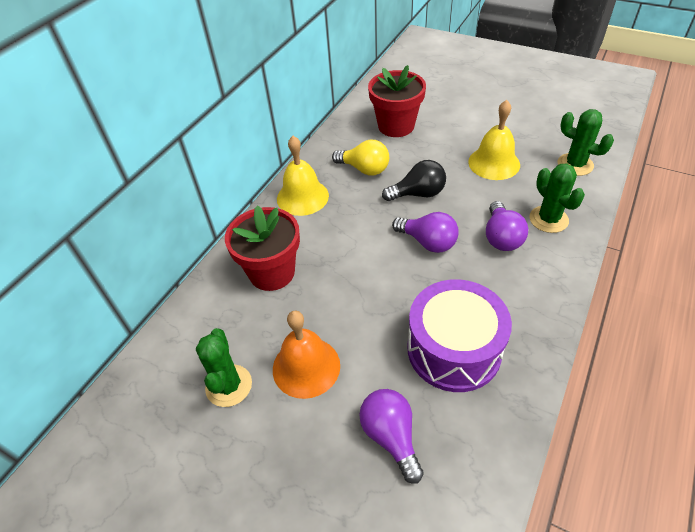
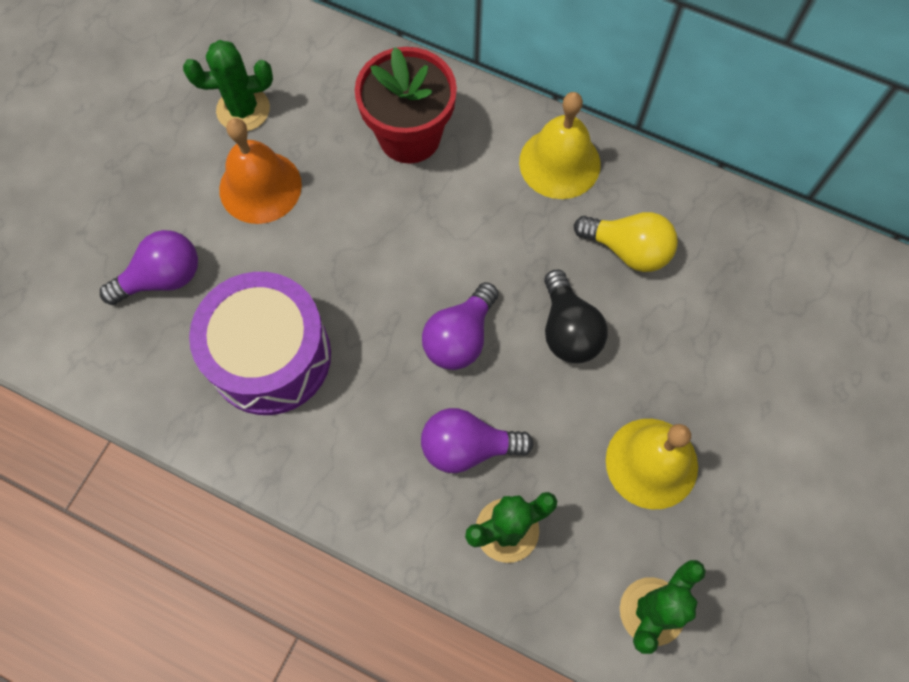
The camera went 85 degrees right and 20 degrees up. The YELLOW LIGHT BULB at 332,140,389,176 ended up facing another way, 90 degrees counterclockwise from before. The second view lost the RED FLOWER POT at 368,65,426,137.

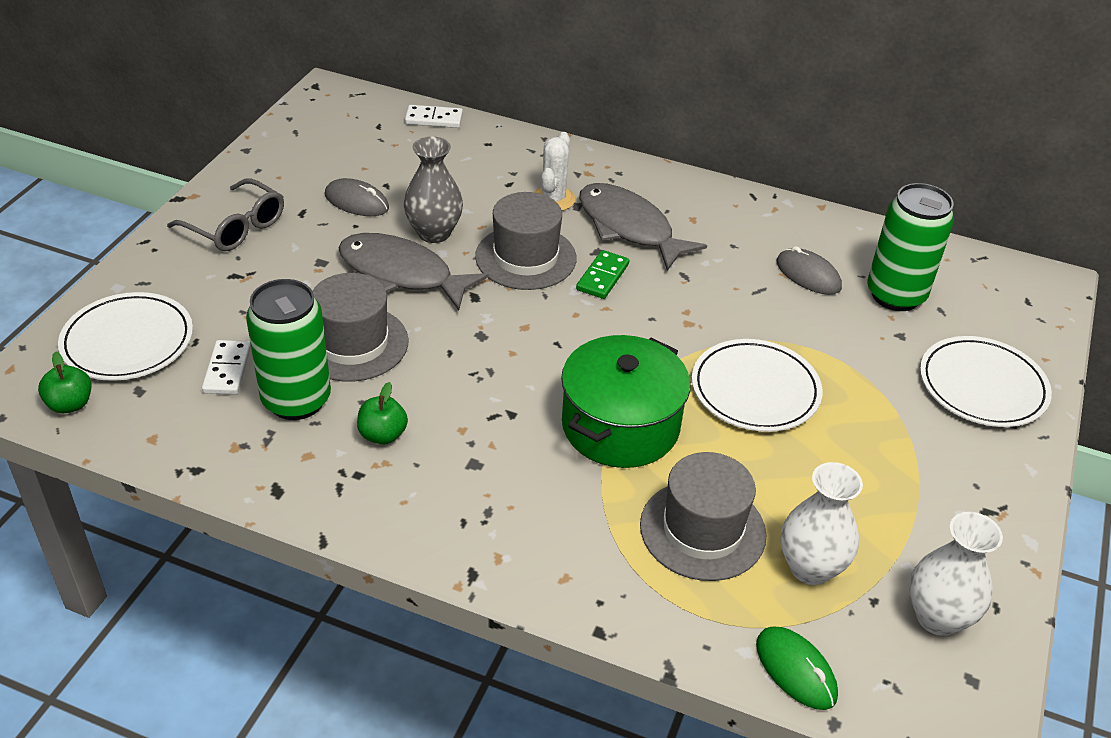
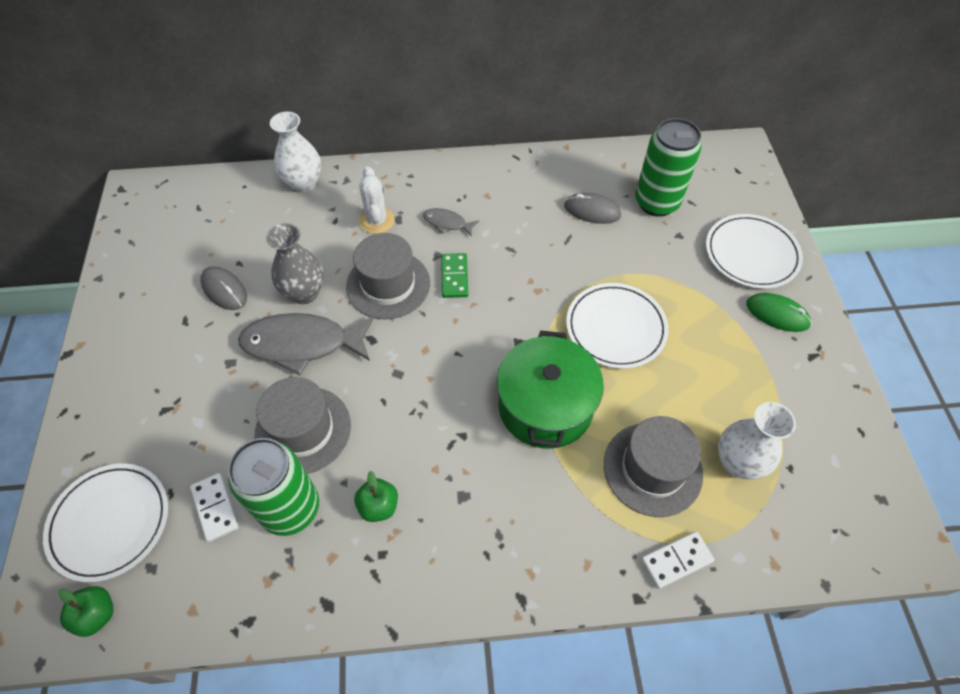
The camera went 25 degrees left and 15 degrees up. The second view lost the GREY GLASSES at 167,178,284,251. The GREY MOUSE at 325,178,389,216 ended up facing another way, 45 degrees clockwise from before. The WHITE DOMINO ended up elsewhere, having gone from 405,105,463,128 to 641,532,715,589. The size of the GREY FISH at 579,183,707,271 changed by a factor of 0.48. The GREEN MOUSE ended up elsewhere, having gone from 756,627,838,710 to 746,293,812,332. The WHITE VASE ended up elsewhere, having gone from 909,512,1003,636 to 270,112,321,193.

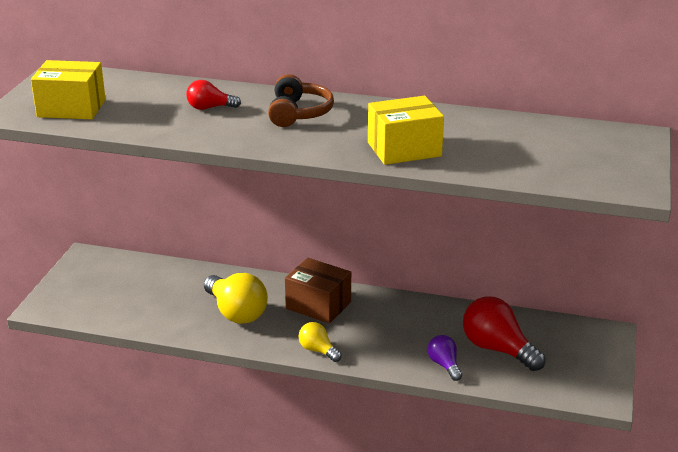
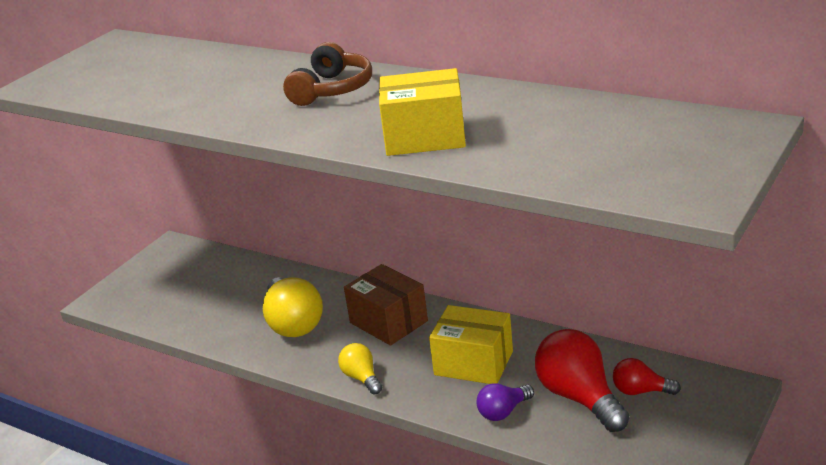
The camera went 20 degrees right and 0 degrees up. The YELLOW BOX ended up elsewhere, having gone from 31,60,106,119 to 429,305,513,384. The RED LIGHT BULB ended up elsewhere, having gone from 186,80,241,110 to 613,358,681,395. The PURPLE LIGHT BULB at 428,335,462,381 ended up facing another way, 120 degrees counterclockwise from before.

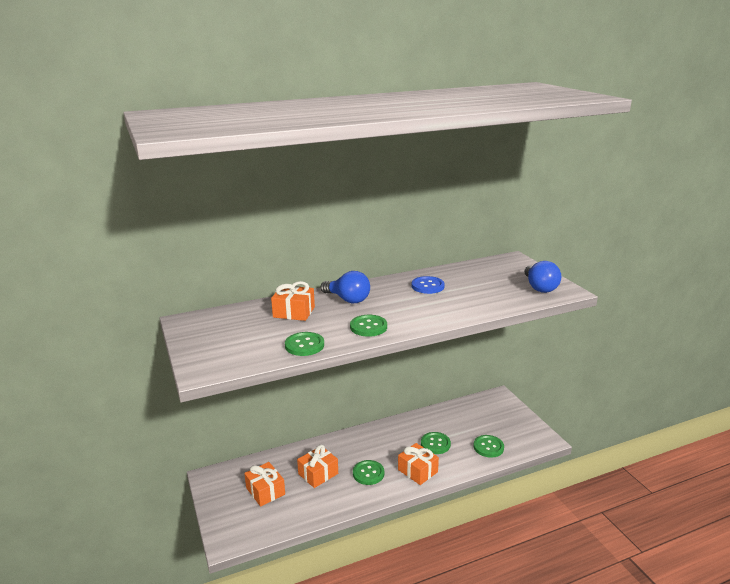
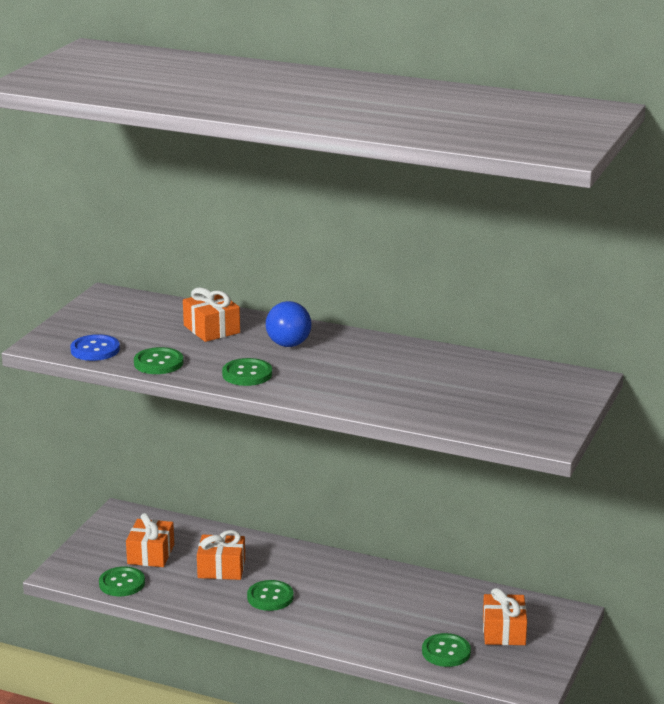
The camera went 45 degrees right and 0 degrees up. The ORANGE GIFT ended up elsewhere, having gone from 398,443,439,485 to 483,588,527,645. The BLUE BUTTON ended up elsewhere, having gone from 411,276,445,294 to 71,334,120,361. The GREEN BUTTON ended up elsewhere, having gone from 421,432,451,454 to 99,566,145,596. The second view lost the BLUE LIGHT BULB at 524,261,561,293.

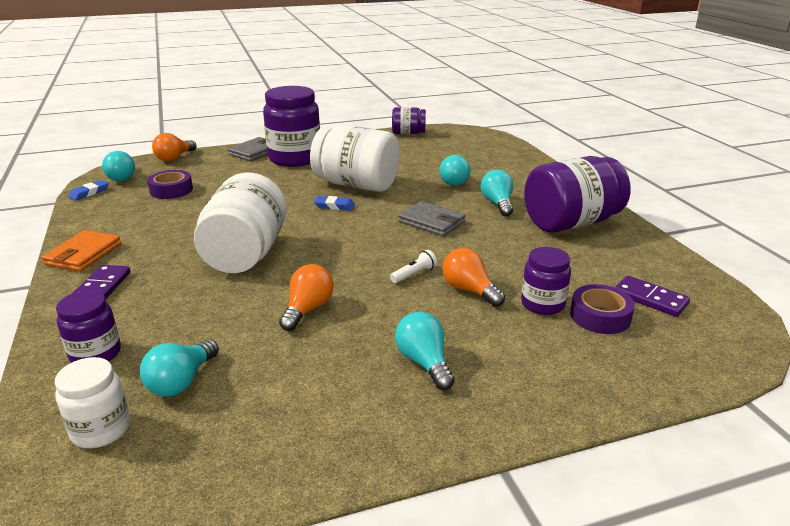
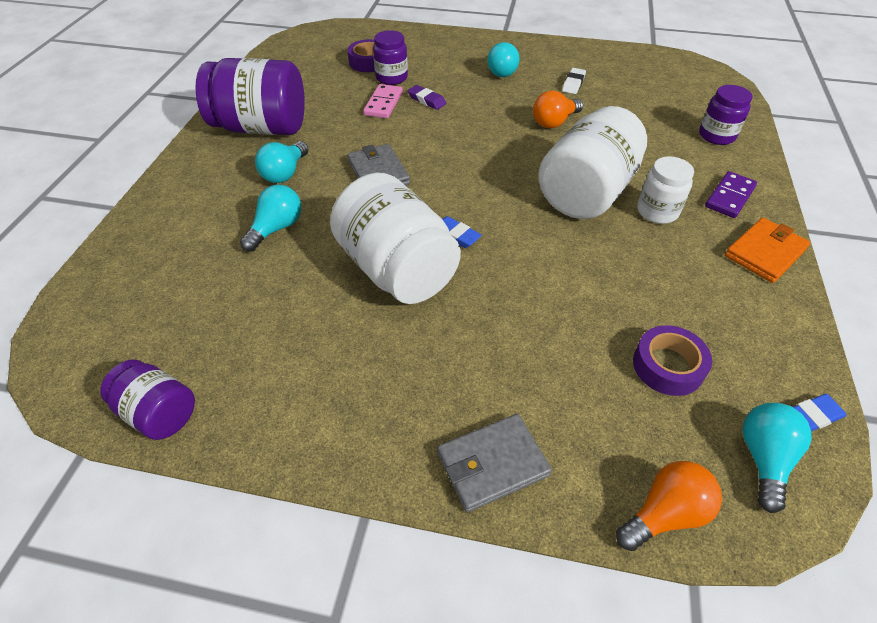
The camera went 150 degrees left and 20 degrees up. The WHITE JAR ended up elsewhere, having gone from 55,357,130,448 to 637,156,694,224. The second view lost the TURQUOISE LIGHT BULB at 140,339,219,397. The second view lost the PURPLE JAR at 263,86,320,167. The second view lost the WHITE FLASHLIGHT at 390,250,437,283. Where the ORANGE LIGHT BULB stood at 442,248,505,307, the PURPLE ERASER came to stand at 408,85,446,110. The second view lost the PURPLE DOMINO at 615,276,690,317. The second view gained the PINK DOMINO at 363,84,403,118. The second view gained the WHITE ERASER at 562,68,586,94.

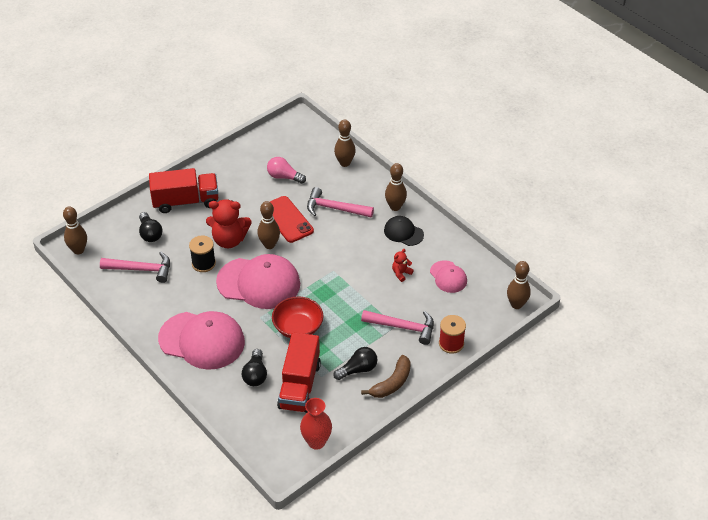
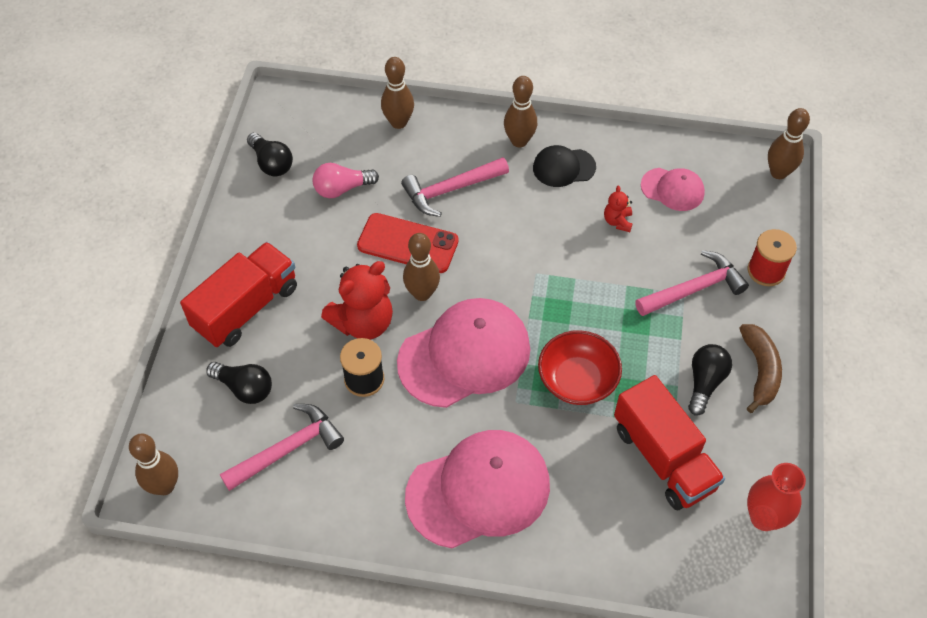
The camera went 40 degrees left and 10 degrees up. The BLACK LIGHT BULB ended up elsewhere, having gone from 242,349,267,386 to 247,133,293,176.

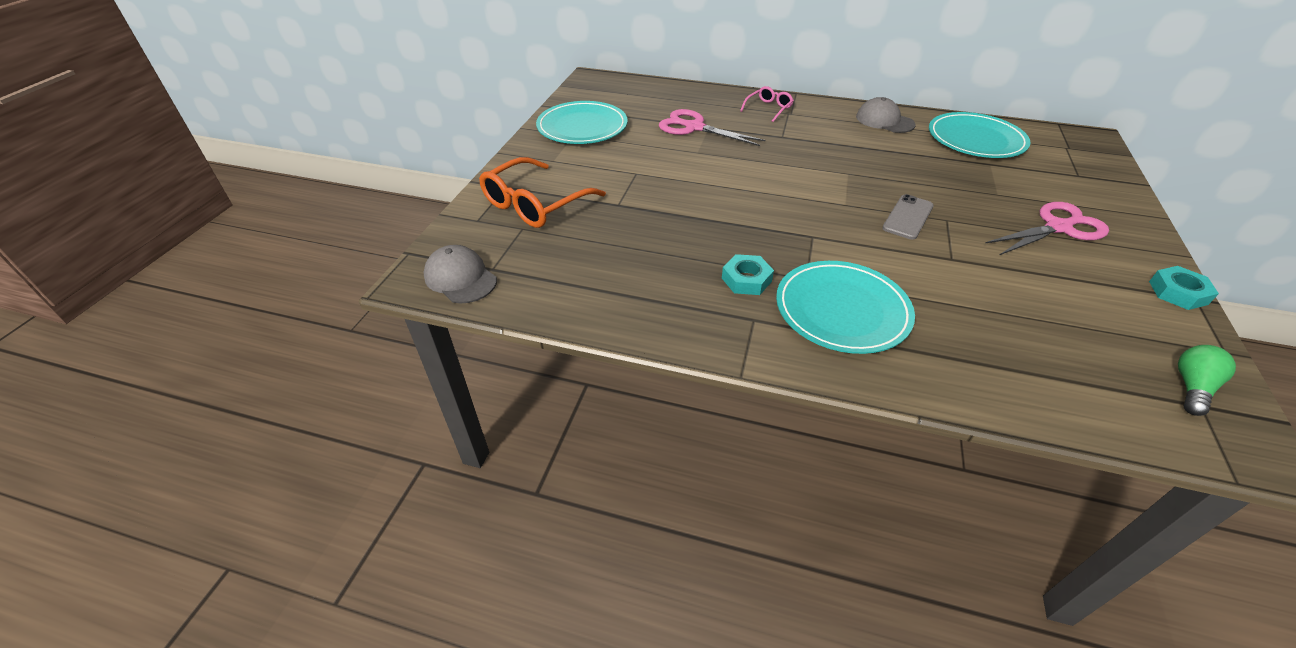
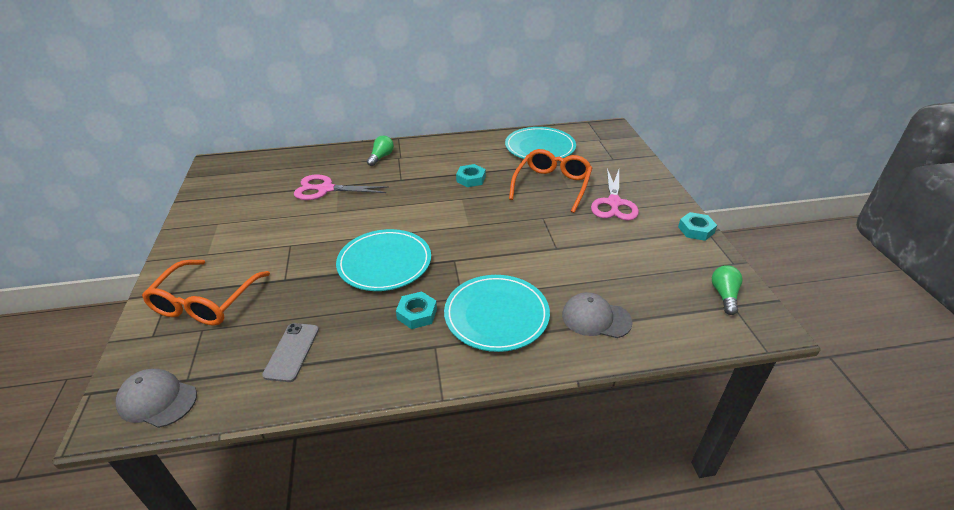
The camera went 25 degrees left and 5 degrees down. The TURQUOISE PLATE ended up elsewhere, having gone from 536,101,627,144 to 336,229,431,291. Where the PINK GLASSES stood at 740,86,794,122, the GREEN LIGHT BULB came to stand at 367,136,394,166. The GREY CAP ended up elsewhere, having gone from 856,97,915,133 to 562,292,633,338. The GREY PHONE ended up elsewhere, having gone from 882,194,934,240 to 262,323,319,382. The PINK SCISSORS at 985,202,1109,255 ended up facing another way, 150 degrees clockwise from before. The second view gained the TURQUOISE NUT at 456,164,486,187. The second view gained the ORANGE GLASSES at 509,149,592,213.

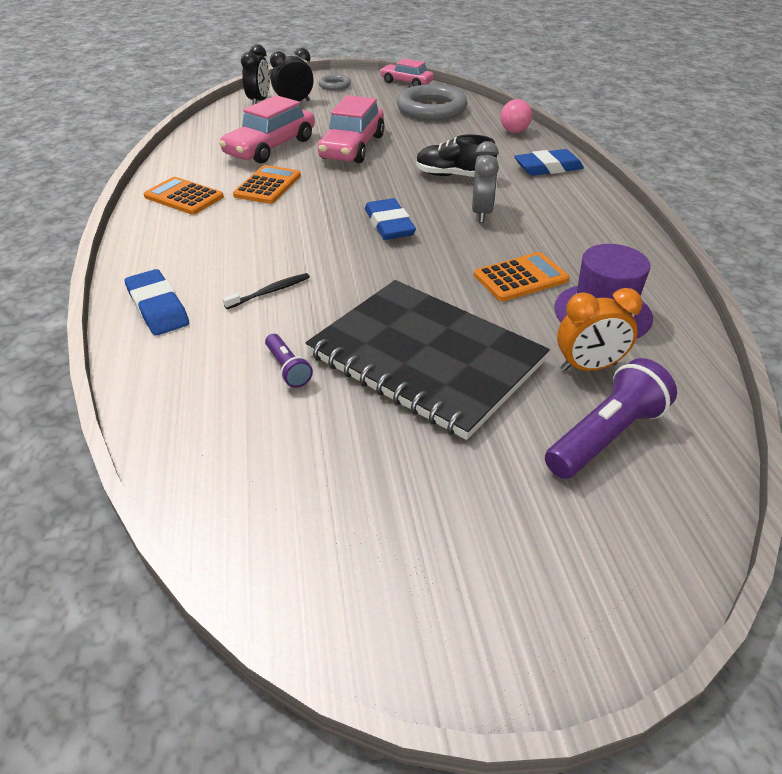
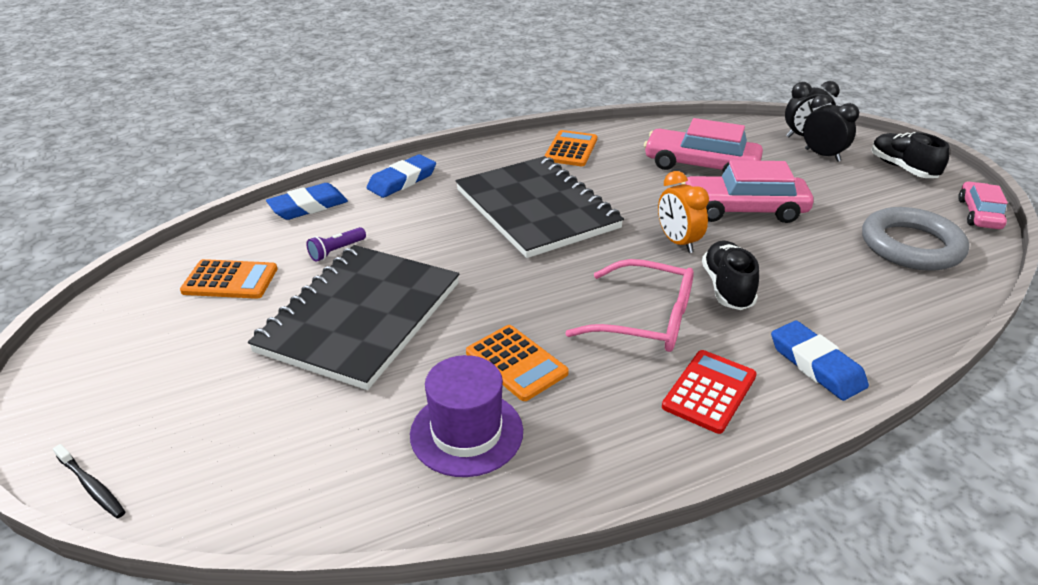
The camera went 75 degrees right and 5 degrees down. The BLACK TOOTHBRUSH ended up elsewhere, having gone from 223,273,310,309 to 53,444,126,519. The ORANGE CALCULATOR ended up elsewhere, having gone from 233,165,301,204 to 180,259,277,299. Where the GREY RING stood at 319,75,351,91, the BLACK SHOE came to stand at 872,132,949,178. The BLUE ERASER ended up elsewhere, having gone from 365,198,416,240 to 266,183,348,220. Where the GREY CLOCK stood at 472,141,499,223, the PINK GLASSES came to stand at 565,259,694,352. The second view lost the PINK BALL at 500,99,532,133. The second view lost the PURPLE FLASHLIGHT at 545,358,677,479. The ORANGE CLOCK ended up elsewhere, having gone from 557,288,642,371 to 658,171,709,253. The second view gained the BLACK NOTEBOOK at 456,156,624,258. The second view gained the RED CALCULATOR at 662,350,757,434.

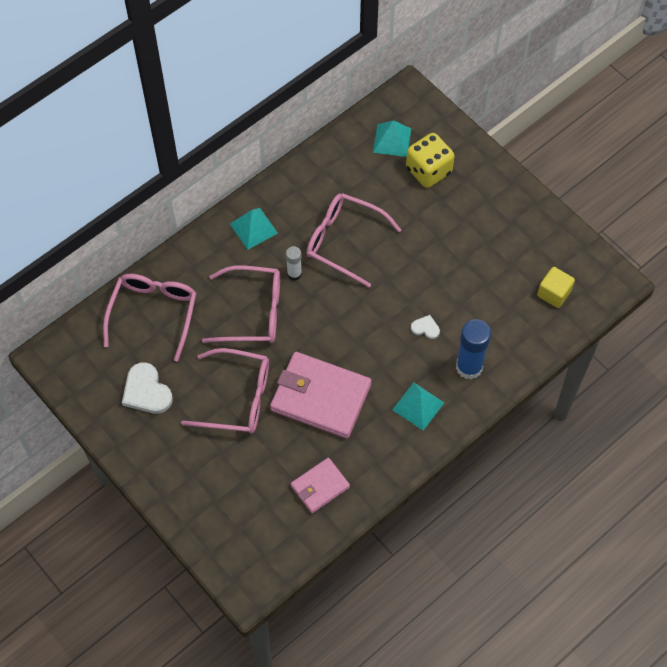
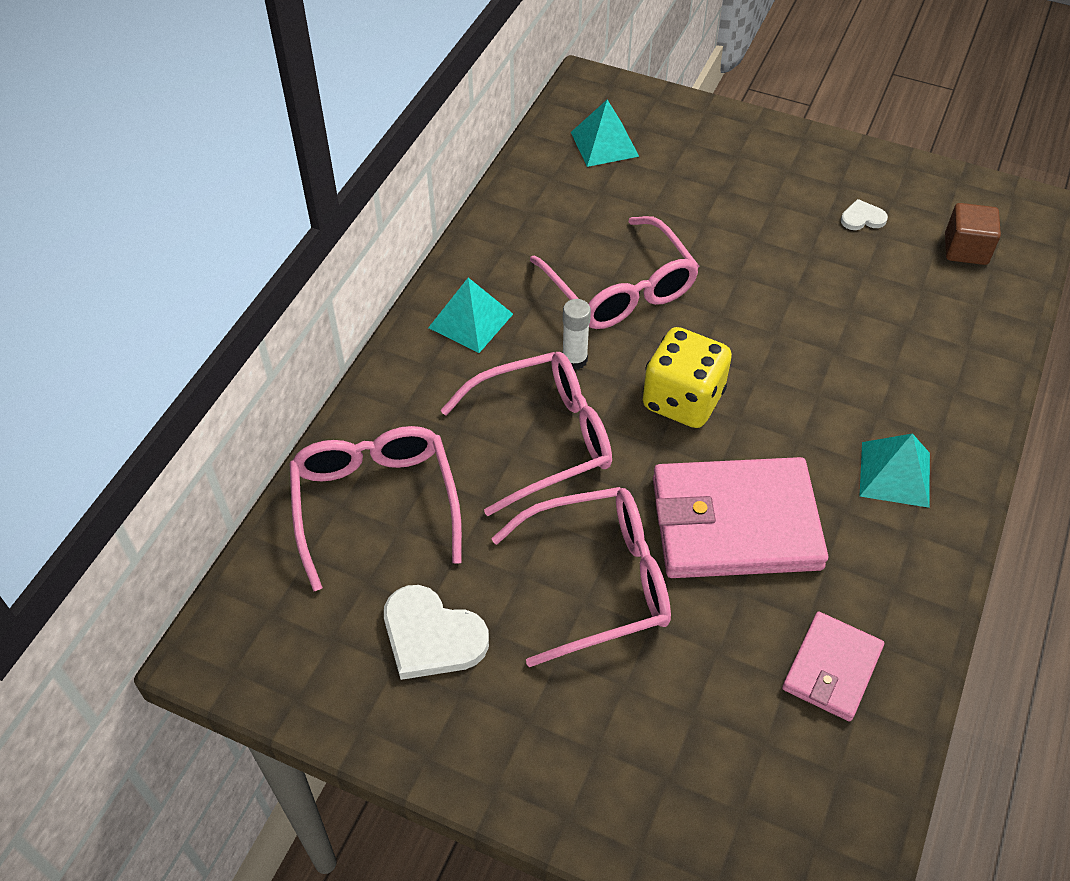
The camera went 25 degrees left and 10 degrees down. The PINK GLASSES at 306,193,401,287 ended up facing another way, 120 degrees counterclockwise from before. The YELLOW DICE ended up elsewhere, having gone from 406,133,455,188 to 643,327,732,428. The WHITE HEART ended up elsewhere, having gone from 411,315,440,339 to 841,199,888,230. The second view lost the BLUE GLUE STICK at 456,319,491,379. What was the YELLOW CUBE at 537,267,575,308 turned into the BROWN CUBE at 945,203,1001,265.

